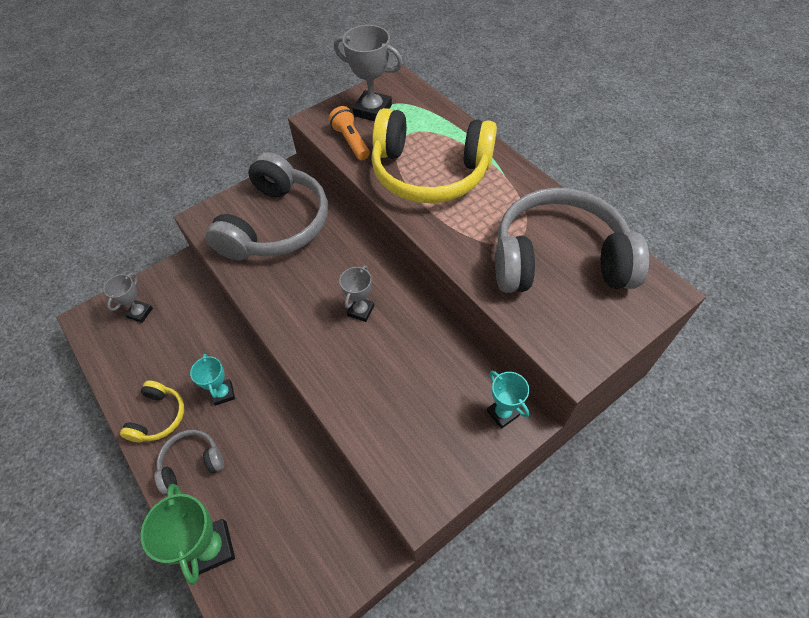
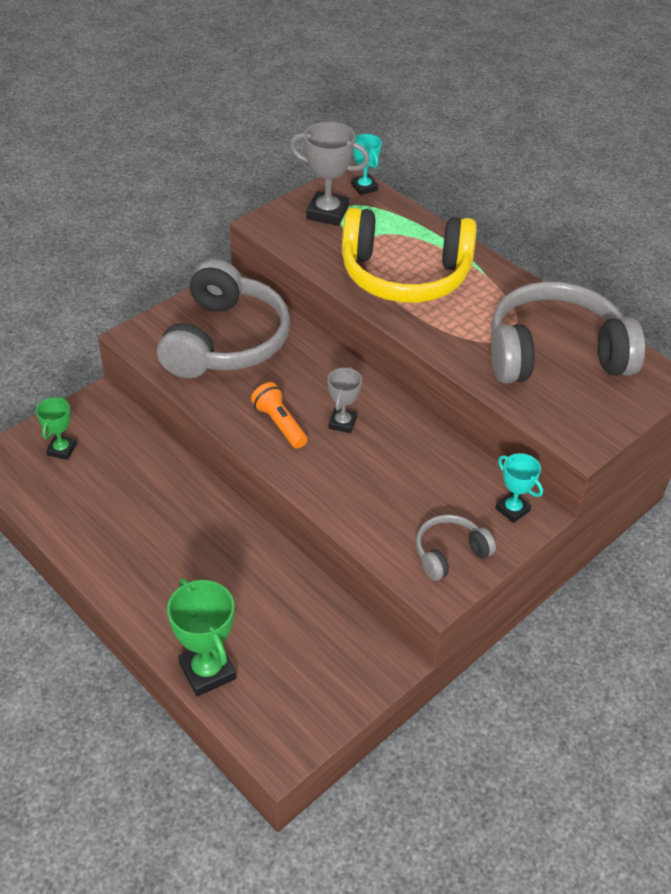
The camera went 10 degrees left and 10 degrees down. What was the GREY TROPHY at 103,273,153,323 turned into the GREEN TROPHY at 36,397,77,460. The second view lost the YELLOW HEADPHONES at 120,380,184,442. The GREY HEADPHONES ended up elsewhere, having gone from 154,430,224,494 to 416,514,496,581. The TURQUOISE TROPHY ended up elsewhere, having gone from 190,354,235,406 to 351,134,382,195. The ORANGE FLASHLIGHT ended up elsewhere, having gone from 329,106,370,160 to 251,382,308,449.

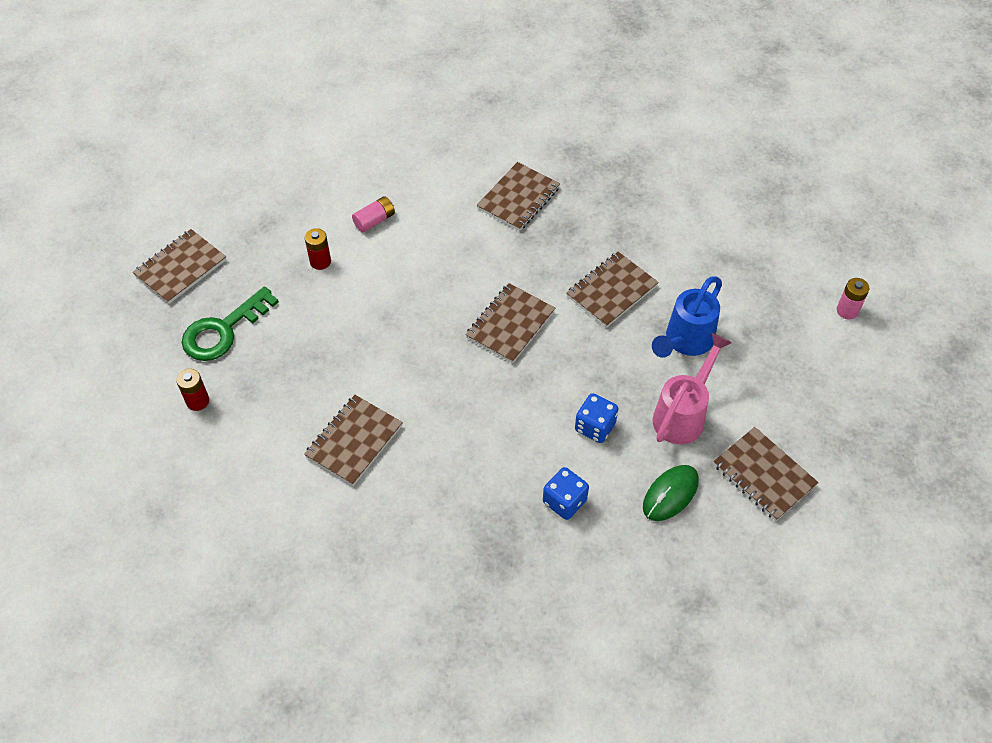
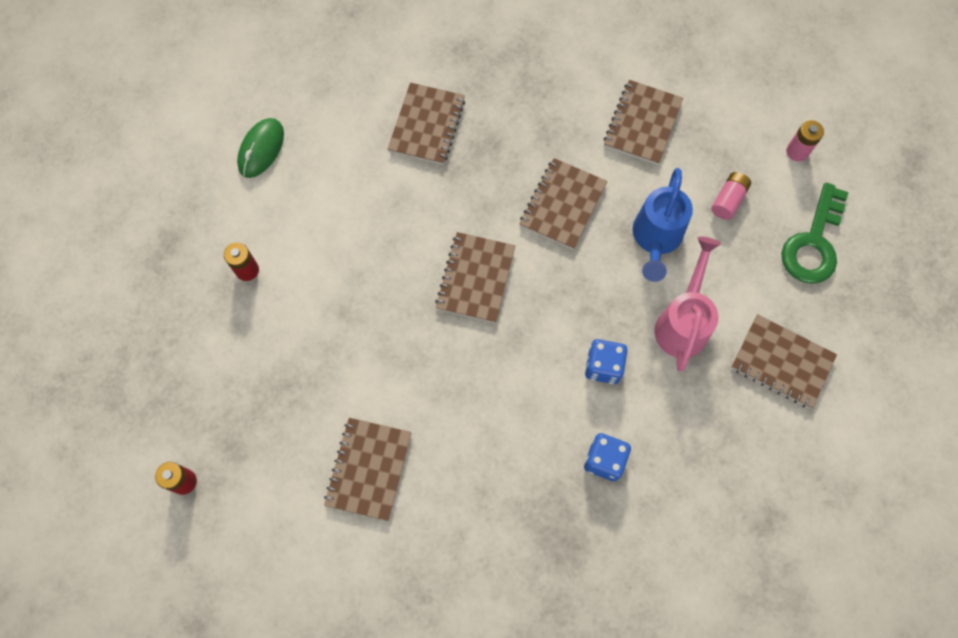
The camera went 20 degrees left and 15 degrees up. The BROWN NOTEBOOK ended up elsewhere, having gone from 133,229,226,304 to 603,80,683,165. The GREEN KEY ended up elsewhere, having gone from 182,286,279,361 to 781,183,849,284. The PINK BATTERY ended up elsewhere, having gone from 352,196,395,232 to 711,172,751,220. The GREEN MOUSE ended up elsewhere, having gone from 643,465,699,521 to 237,118,284,178.

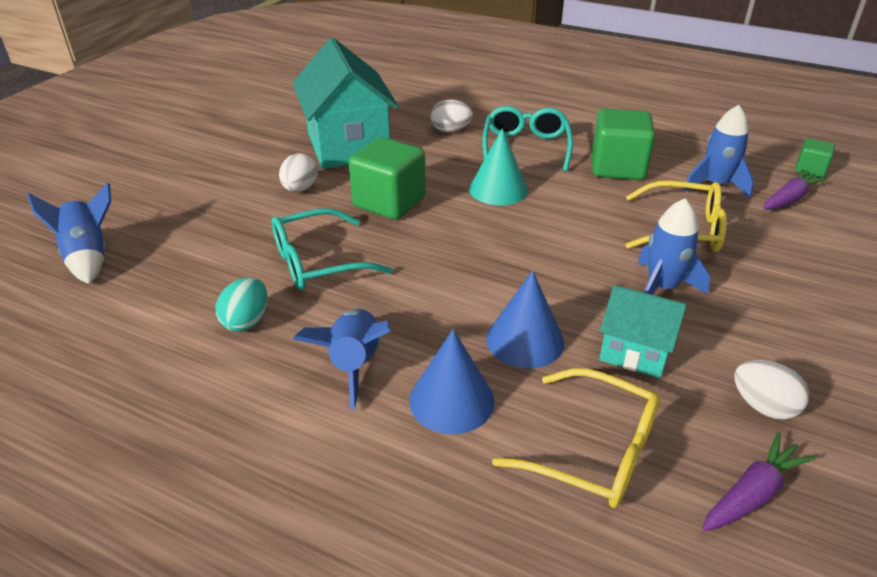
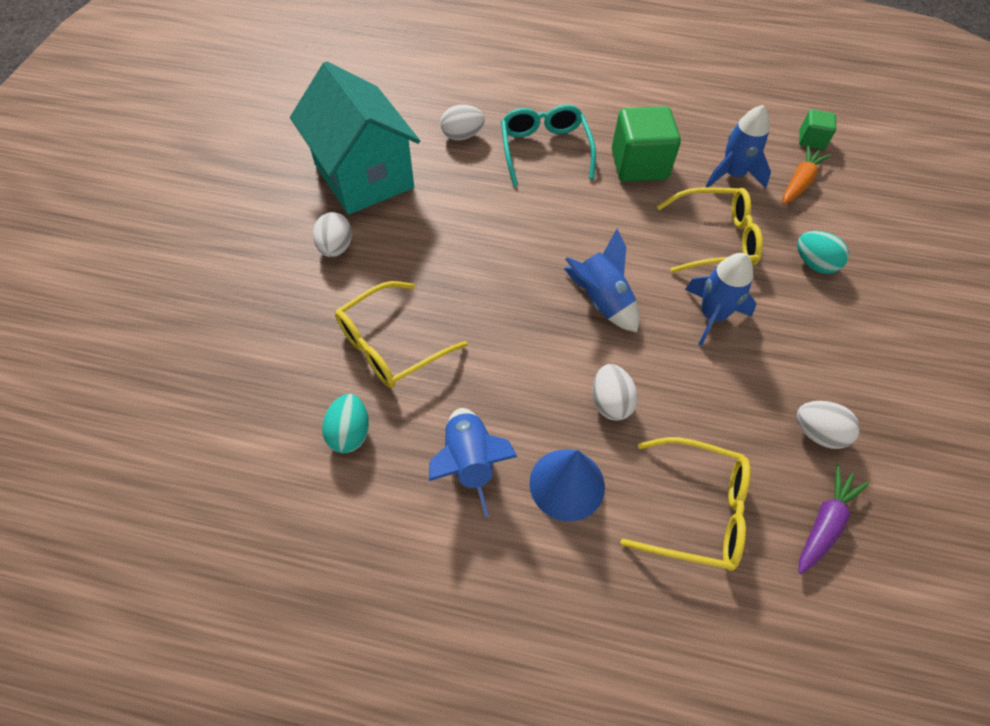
The camera went 15 degrees left and 20 degrees up. The BLUE ROCKET ended up elsewhere, having gone from 27,183,111,284 to 564,229,639,332. What was the TURQUOISE GLASSES at 272,208,393,290 turned into the YELLOW GLASSES at 335,281,468,388. The second view lost the GREEN CUBE at 349,137,426,220. The second view lost the TURQUOISE CONE at 469,128,528,206. Where the BLUE CONE stood at 486,271,564,368, the WHITE EGG came to stand at 592,364,638,421. The second view lost the TURQUOISE HOUSE at 599,285,687,378. What was the PURPLE CARROT at 763,169,827,210 turned into the ORANGE CARROT at 782,145,831,205. The second view gained the TURQUOISE EGG at 797,231,849,274.

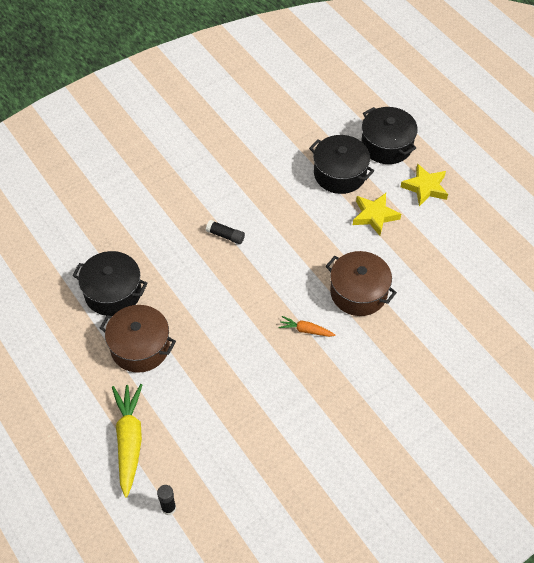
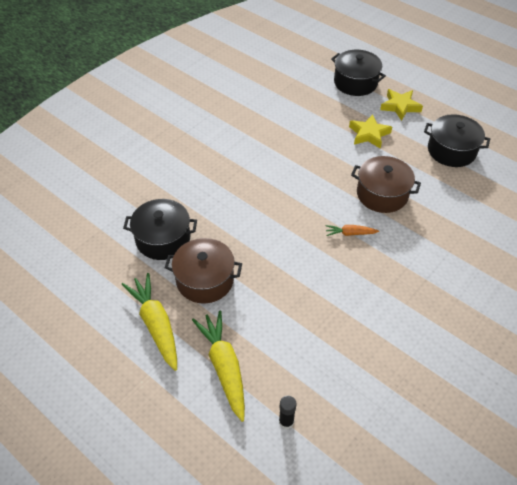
The camera went 15 degrees left and 5 degrees down. The second view lost the BLACK GLUE STICK at 206,220,245,244. The BLACK POT ended up elsewhere, having gone from 309,135,374,194 to 424,114,490,167. The second view gained the YELLOW CARROT at 121,273,177,371.

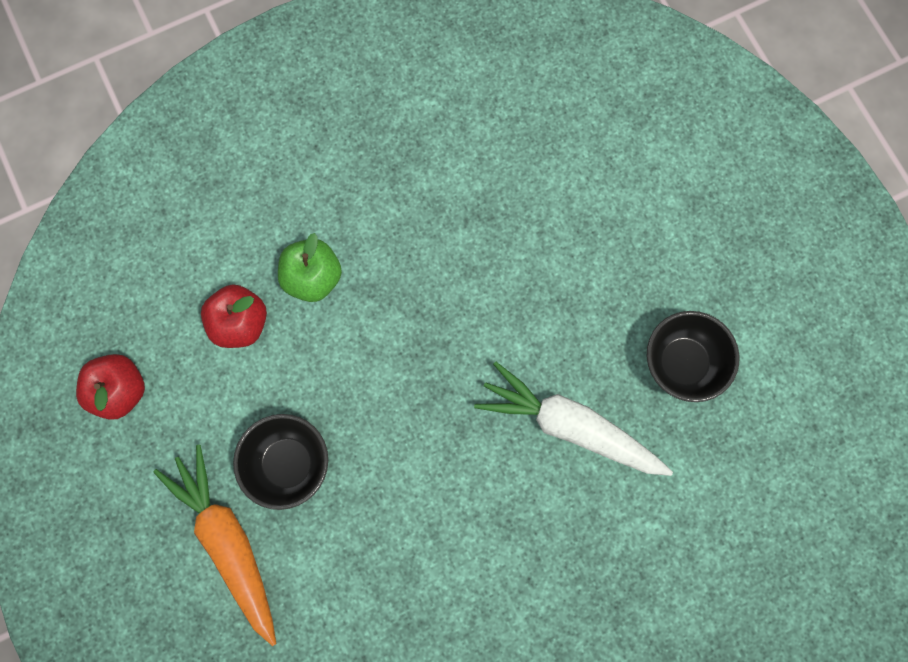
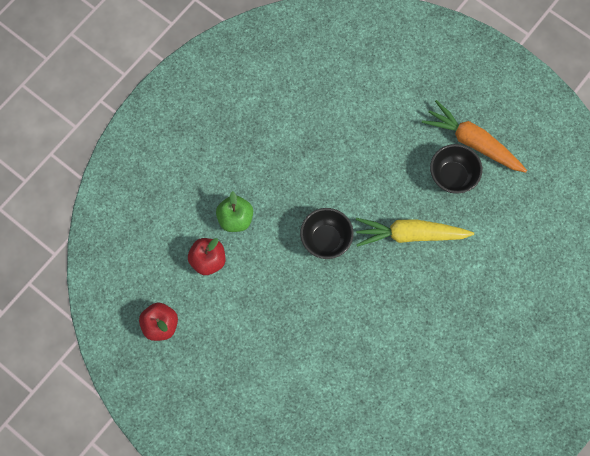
The camera went 25 degrees left and 5 degrees down. The ORANGE CARROT ended up elsewhere, having gone from 153,445,276,646 to 422,100,527,173. The BLACK BOWL ended up elsewhere, having gone from 233,414,328,510 to 300,208,354,259. What was the WHITE CARROT at 474,362,673,476 turned into the YELLOW CARROT at 356,218,474,247.

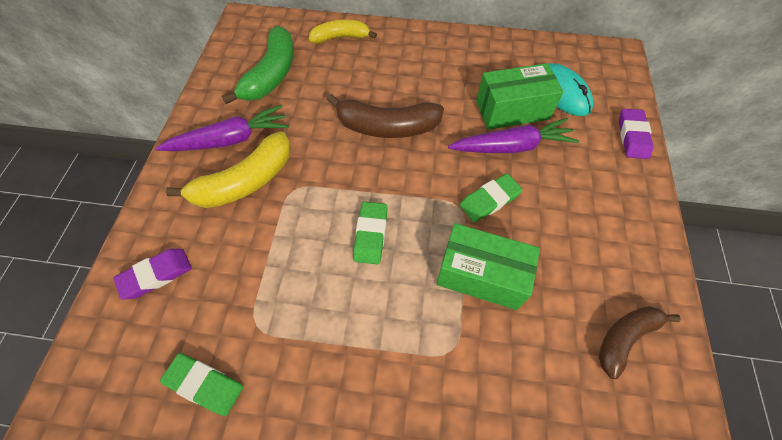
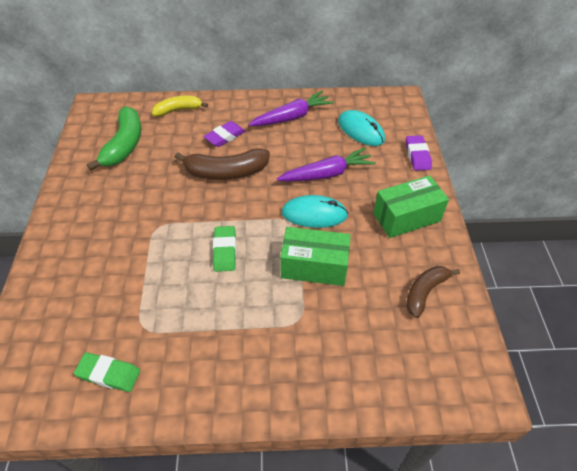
The camera went 10 degrees left and 10 degrees down. The PURPLE ERASER ended up elsewhere, having gone from 113,249,192,300 to 204,121,246,147. The PURPLE CARROT ended up elsewhere, having gone from 156,105,289,151 to 248,91,334,126. The second view lost the YELLOW BANANA at 166,131,291,208. Where the GREEN ERASER stood at 460,173,523,223, the TURQUOISE MOUSE came to stand at 281,195,348,228. The GREEN BOX ended up elsewhere, having gone from 476,63,564,130 to 373,175,449,238.

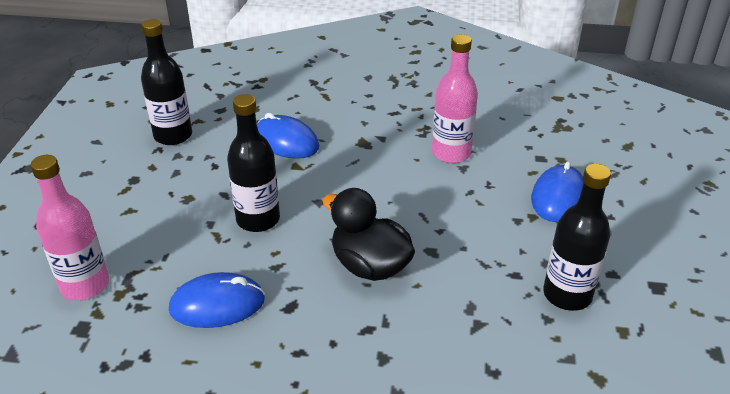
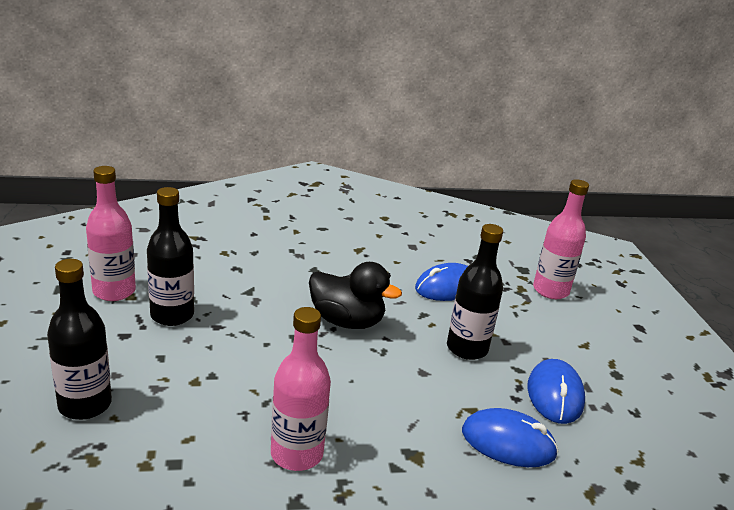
The camera went 160 degrees right and 10 degrees down. The BLACK BOTTLE ended up elsewhere, having gone from 141,19,192,145 to 47,259,112,420. The BLUE MOUSE ended up elsewhere, having gone from 531,161,584,222 to 527,359,585,424. The second view gained the PINK BOTTLE at 86,166,136,301.

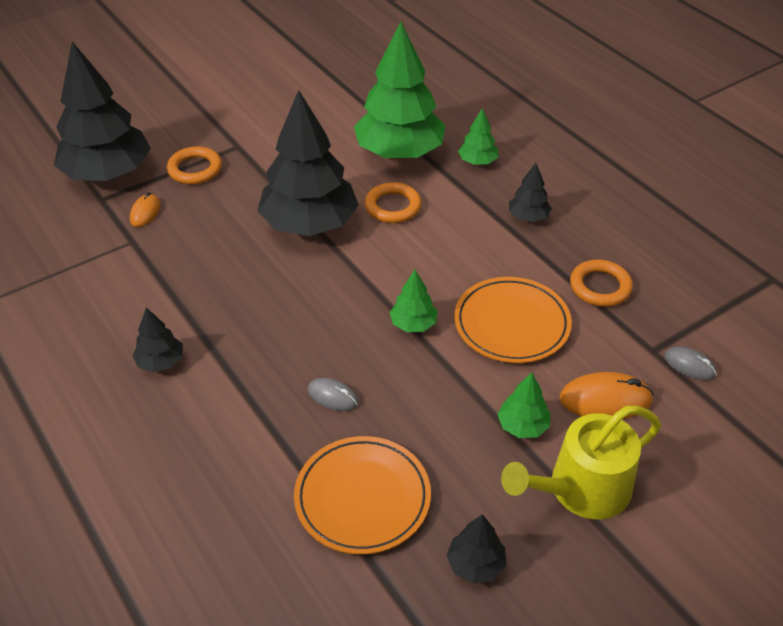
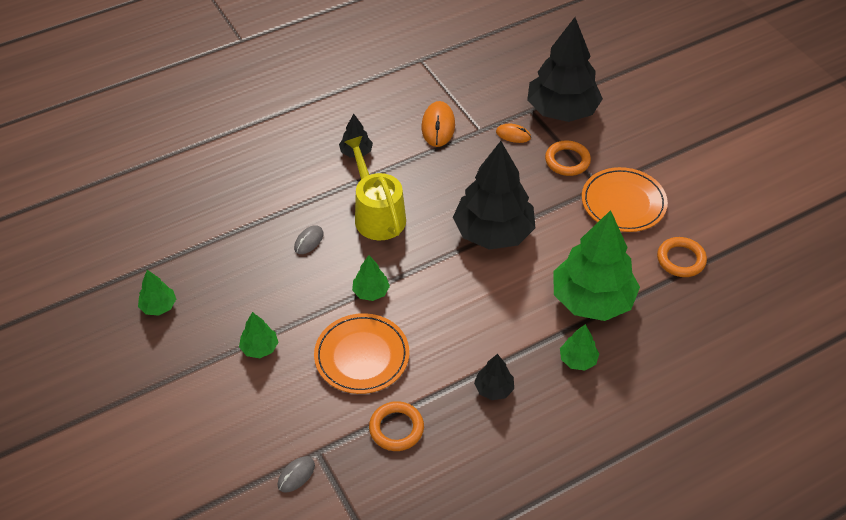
The camera went 95 degrees right and 5 degrees up. The ORANGE PLATE ended up elsewhere, having gone from 294,436,431,555 to 582,167,668,232. The ORANGE RING ended up elsewhere, having gone from 365,182,422,223 to 657,237,707,277. What was the BLACK TREE at 447,514,506,584 turned into the GREEN TREE at 138,270,176,316. The YELLOW WATERING CAN ended up elsewhere, having gone from 501,406,661,520 to 345,136,406,241. The ORANGE MOUSE ended up elsewhere, having gone from 559,372,654,419 to 422,101,455,147.

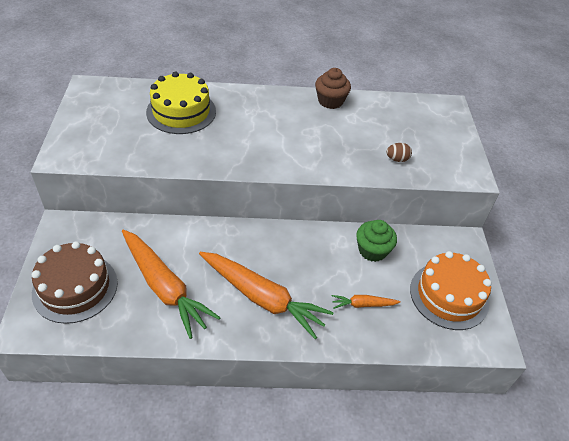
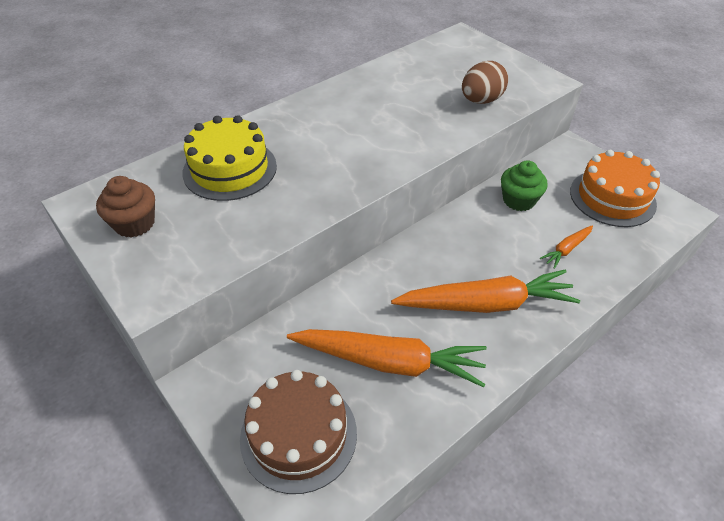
The camera went 35 degrees left and 0 degrees up. The BROWN CUPCAKE ended up elsewhere, having gone from 315,68,351,109 to 96,176,155,237. The size of the BROWN EGG at 386,143,412,162 changed by a factor of 1.83.

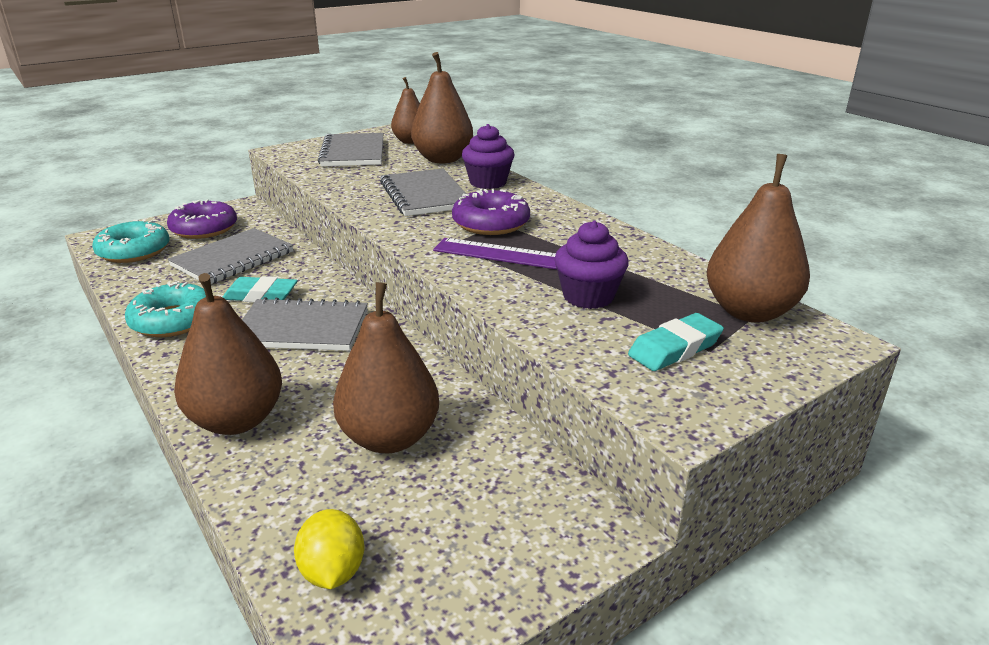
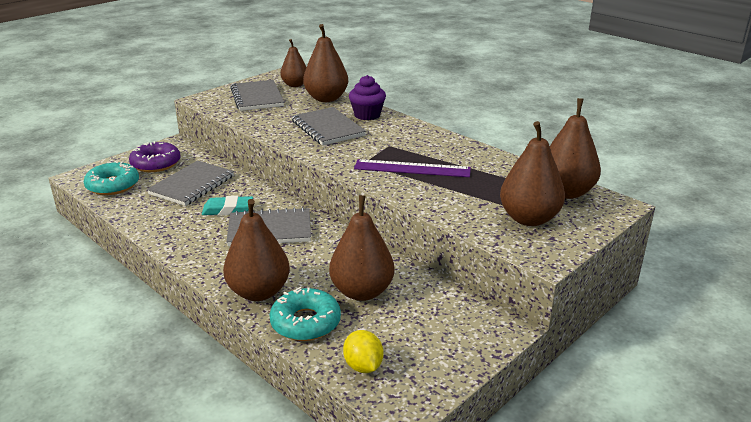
The camera went 10 degrees left and 0 degrees up. The TURQUOISE DONUT ended up elsewhere, having gone from 125,281,206,337 to 269,287,341,341. The second view lost the PURPLE DONUT at 452,188,530,235. The second view lost the PURPLE CUPCAKE at 554,221,629,309. Where the TURQUOISE ERASER stood at 628,313,724,371, the BROWN PEAR came to stand at 500,121,565,226.

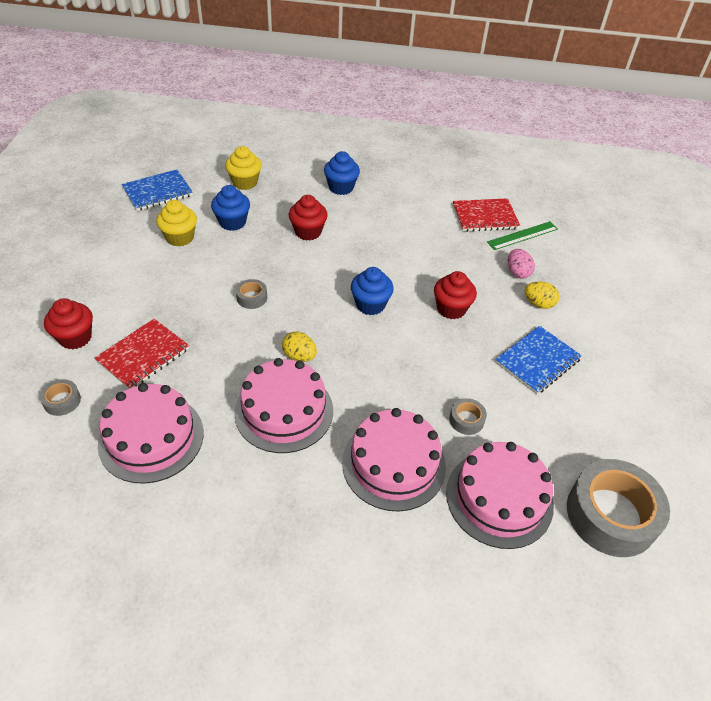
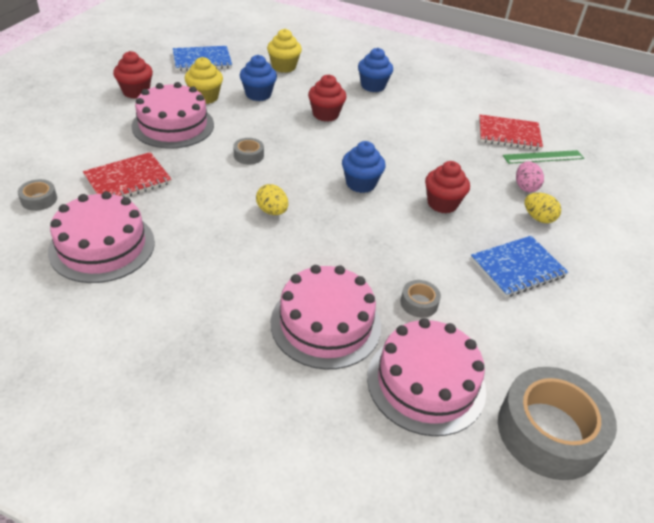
The camera went 15 degrees right and 5 degrees down. The RED CUPCAKE ended up elsewhere, having gone from 44,298,93,350 to 113,51,153,99. The PINK CAKE ended up elsewhere, having gone from 234,358,333,453 to 131,82,214,148.

